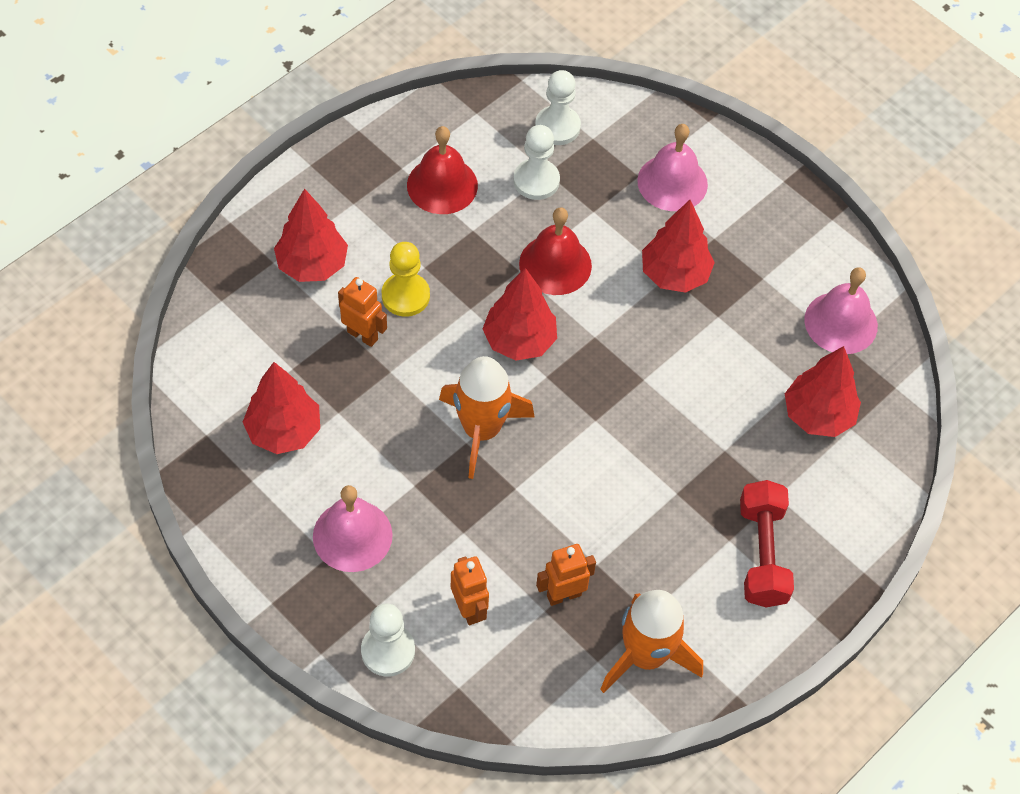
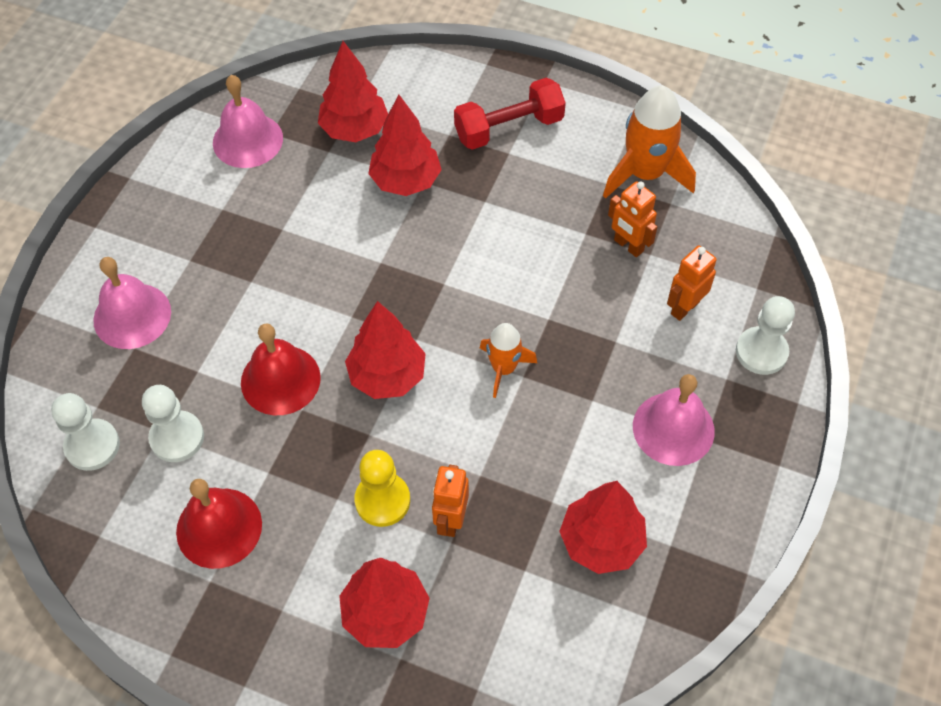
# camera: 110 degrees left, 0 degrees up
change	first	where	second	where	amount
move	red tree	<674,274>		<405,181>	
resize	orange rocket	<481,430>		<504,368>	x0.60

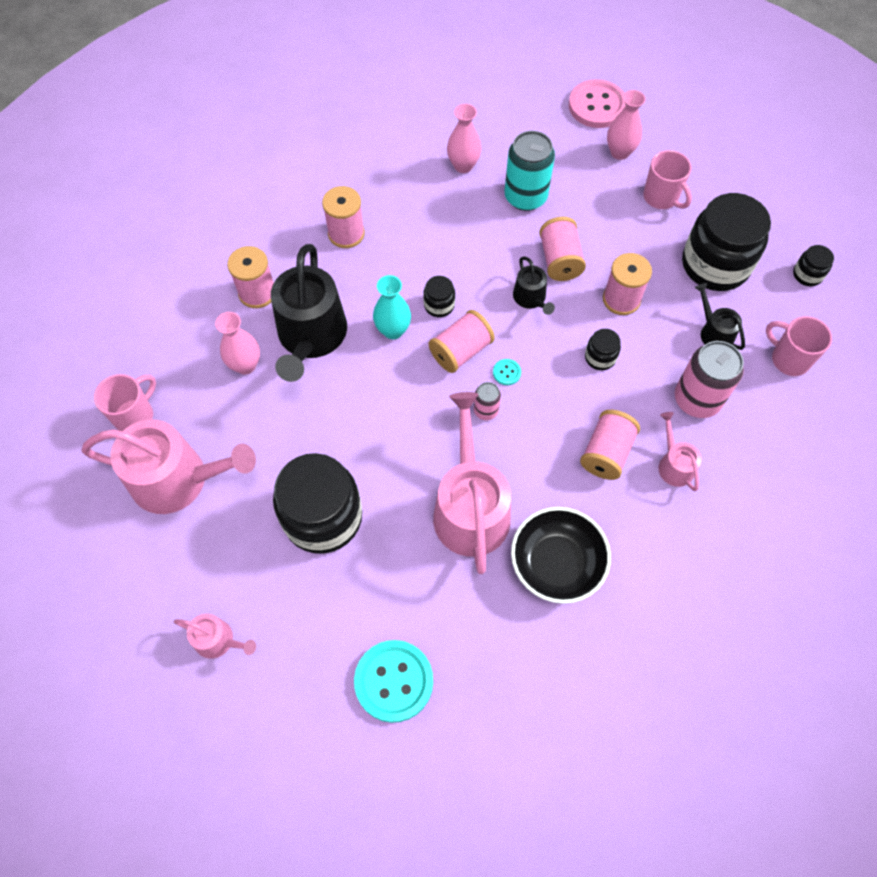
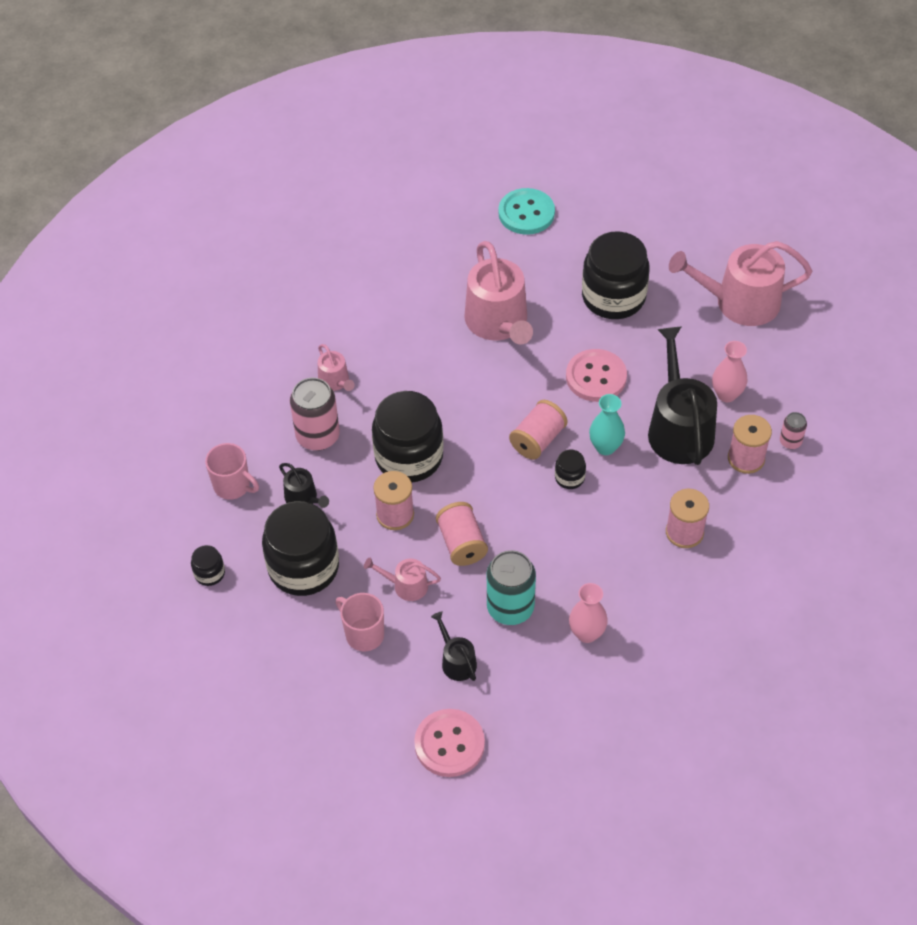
# camera: 170 degrees right, 10 degrees down
change	first	where	second	where	amount
delete	pink mug	<135,416>			
delete	turquoise button	<506,372>			
delete	black bowl	<556,563>			
delete	pink spool	<606,453>			
delete	pink vase	<619,152>			
insert			pink button	<596,377>	
move	pink watering can	<218,640>		<406,585>	
move	pink can	<486,410>		<790,441>	
move	black watering can	<531,298>		<456,661>	
resize	black jar	<600,357>		<409,457>	x2.30

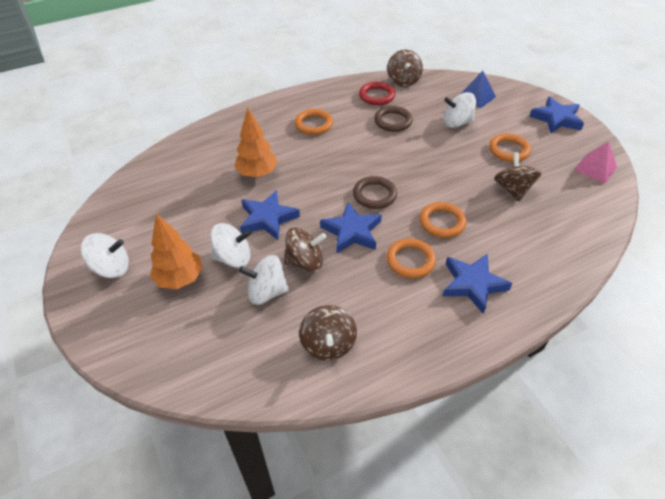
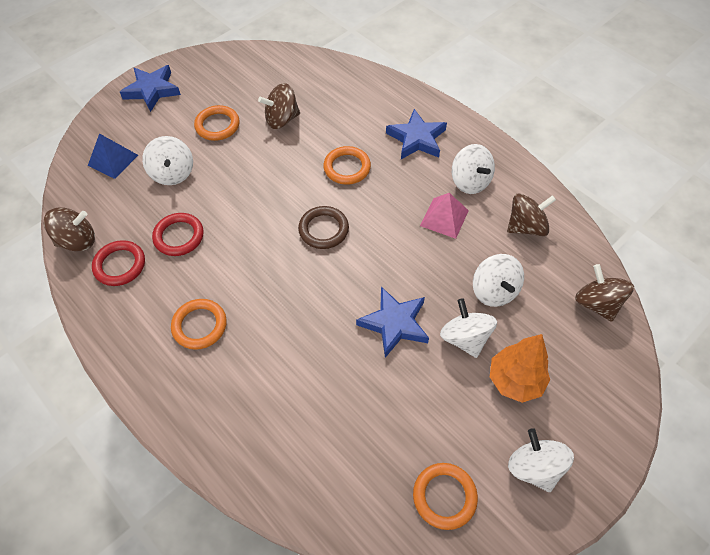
# camera: 105 degrees left, 10 degrees up
change	first	where	second	where	amount
delete	orange tree	<257,173>			
delete	blue star	<352,231>			
insert			white spinning top	<470,181>	
move	brown spinning top	<305,262>		<596,303>	
move	orange ring	<410,260>		<444,496>	
move	pink pyramid	<595,168>		<444,218>	
recolor	brown ring	<393,121>	red ring	<179,236>	

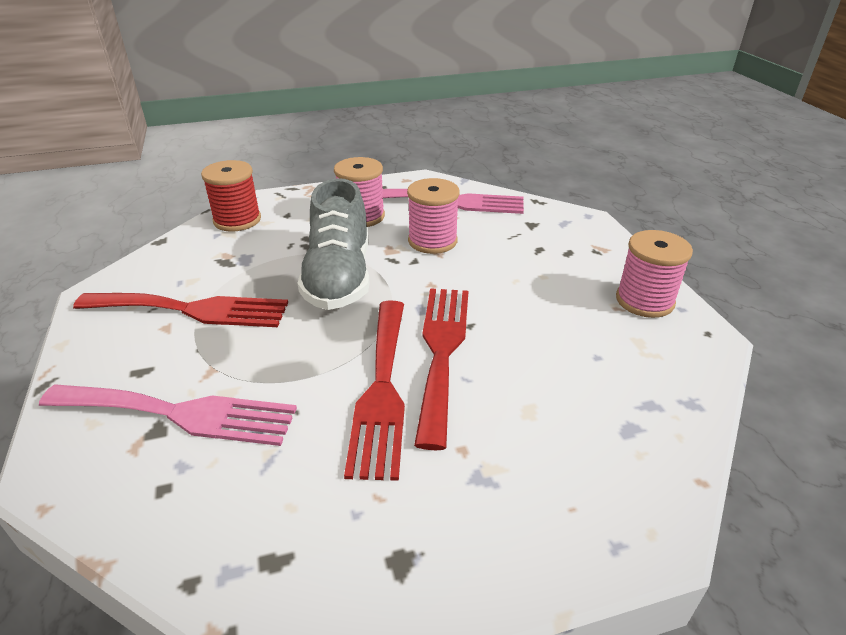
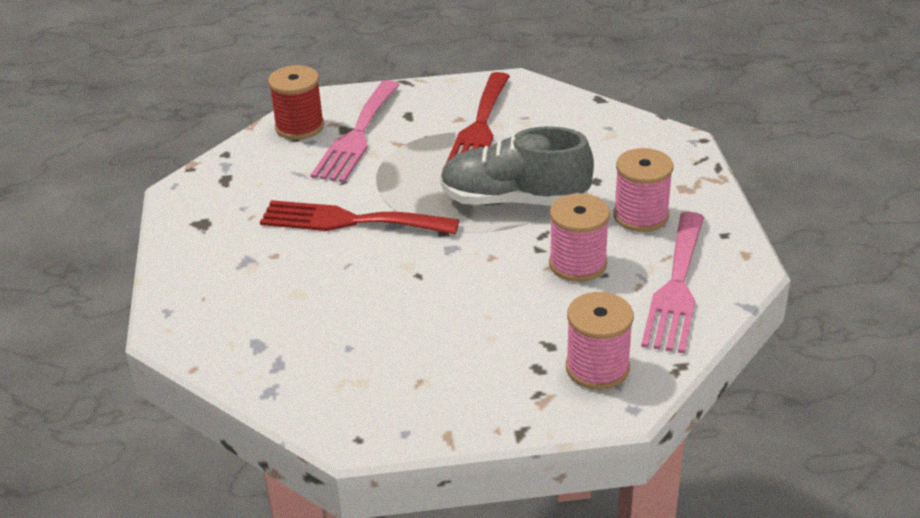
# camera: 100 degrees right, 0 degrees up
change	first	where	second	where	amount
delete	red fork	<442,351>			
move	red spool	<237,220>		<299,127>	
move	pink spool	<644,301>		<597,368>	

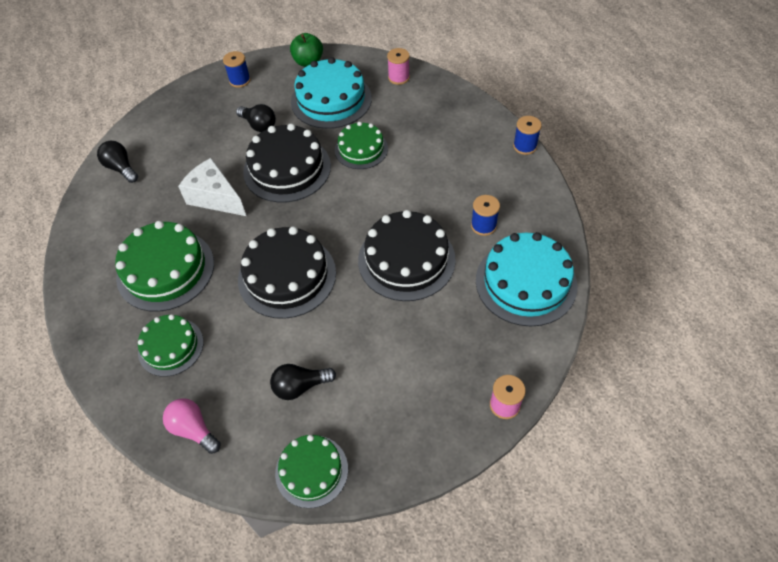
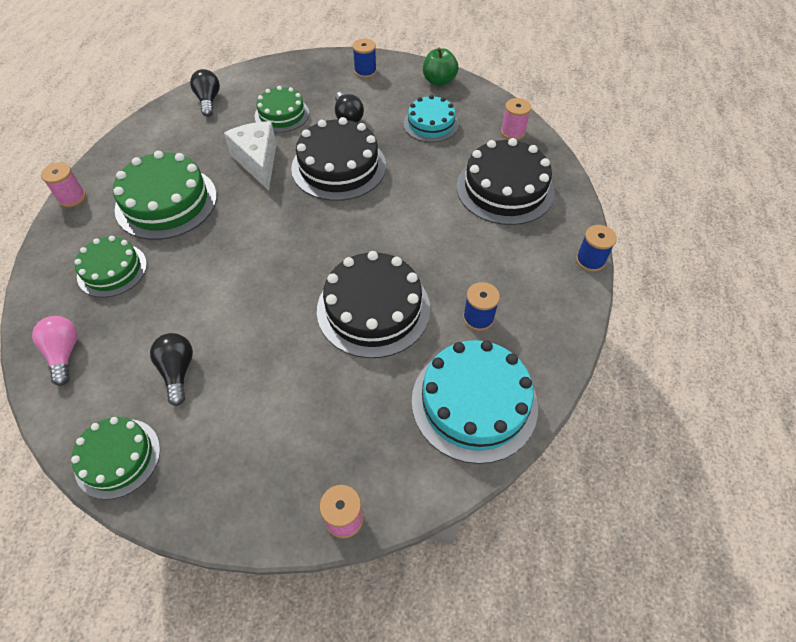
# camera: 30 degrees right, 0 degrees up
change	first	where	second	where	amount
insert			pink spool	<72,197>	
move	black cake	<287,276>		<505,189>	
move	green cake	<361,149>		<282,114>	
rotate	black light bulb	<300,386>		<178,371>	60 degrees clockwise
resize	turquoise cake	<331,100>		<431,124>	x0.62

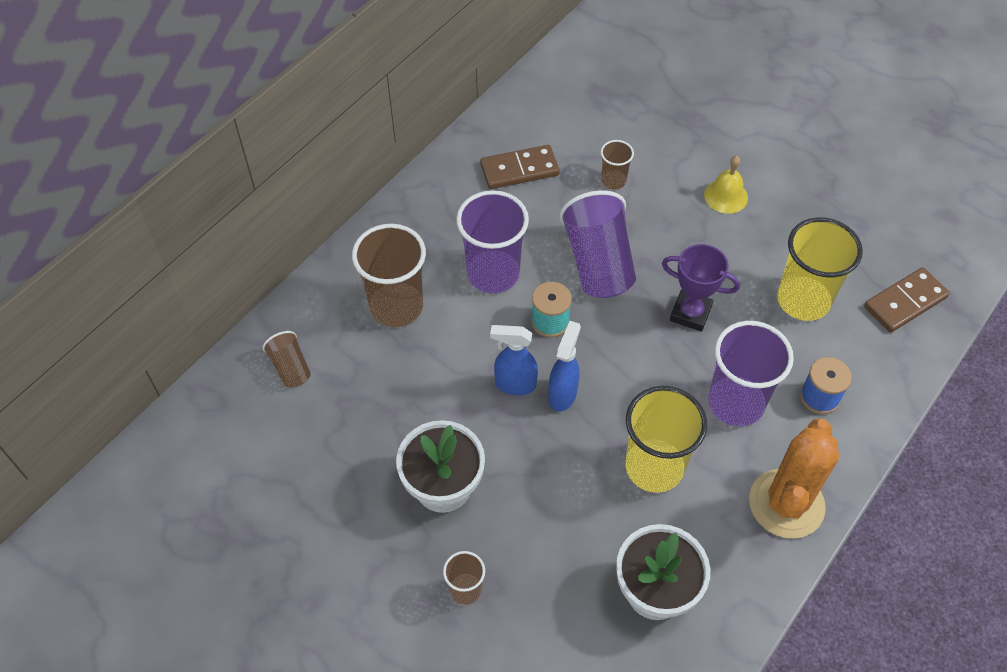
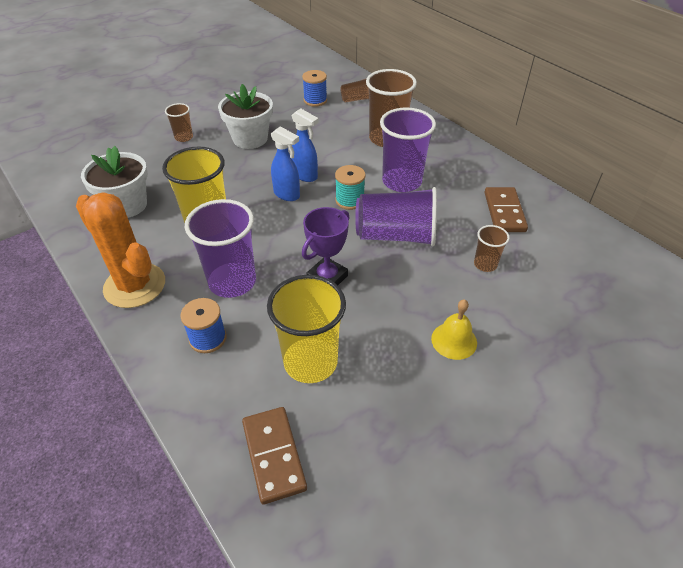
# camera: 105 degrees right, 10 degrees down
change	first	where	second	where	amount
insert			blue spool	<315,100>	
rotate	blue spray bottle	<514,384>		<305,176>	105 degrees clockwise

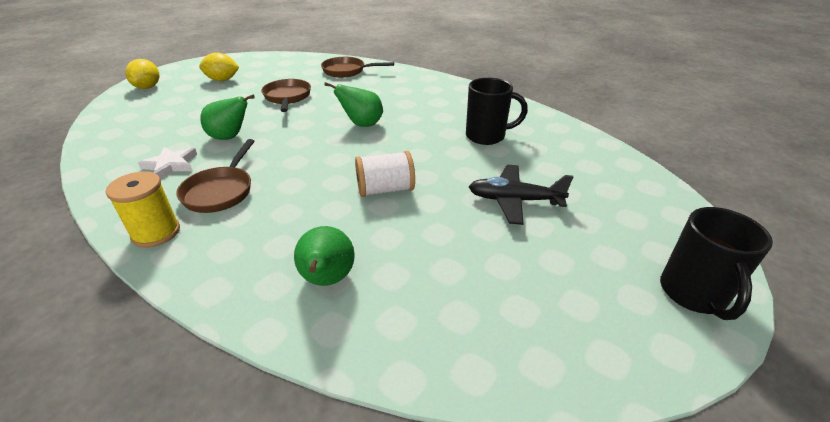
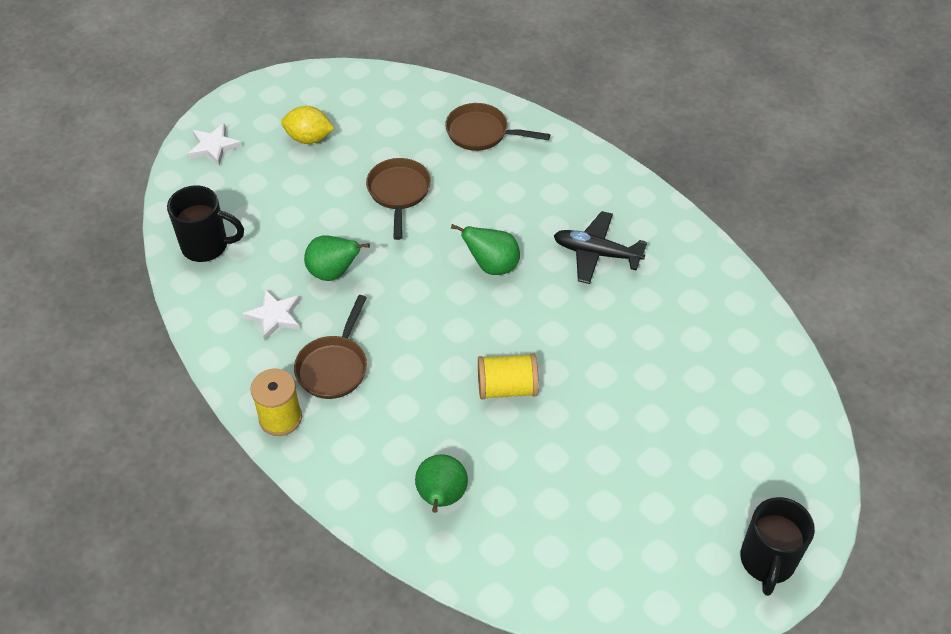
# camera: 10 degrees right, 15 degrees up
change	first	where	second	where	amount
move	black mug	<487,136>		<207,246>	
move	black plane	<514,200>		<596,253>	
replace	yellow lemon	<148,87>	white star	<214,146>	
recolor	white spool	<385,190>	yellow spool	<507,388>	

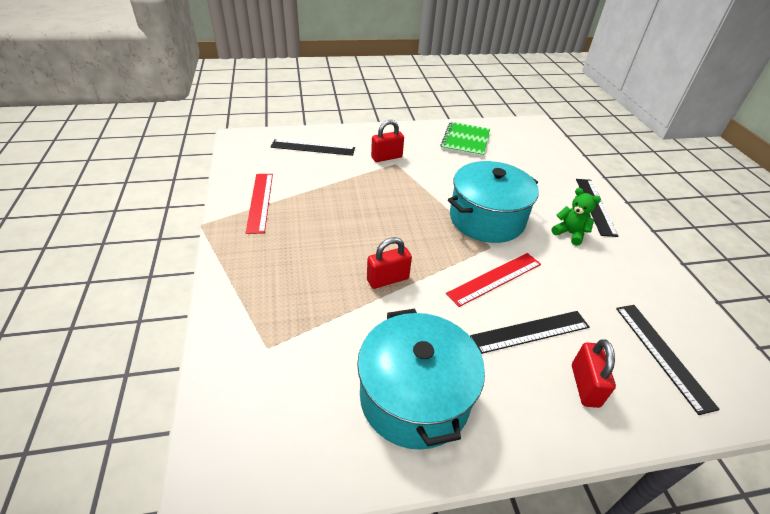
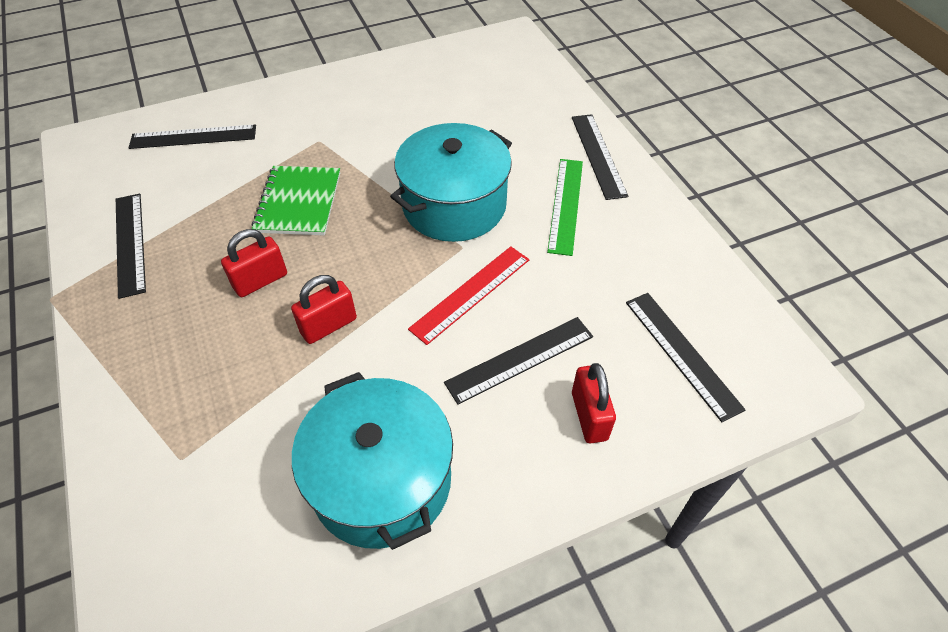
# camera: 10 degrees left, 10 degrees up
change	first	where	second	where	amount
move	red padlock	<386,157>		<260,281>	
move	green notebook	<465,141>		<298,202>	
replace	green teddy bear	<570,233>	green ruler	<565,205>	
recolor	red ruler	<260,202>	black ruler	<130,243>	

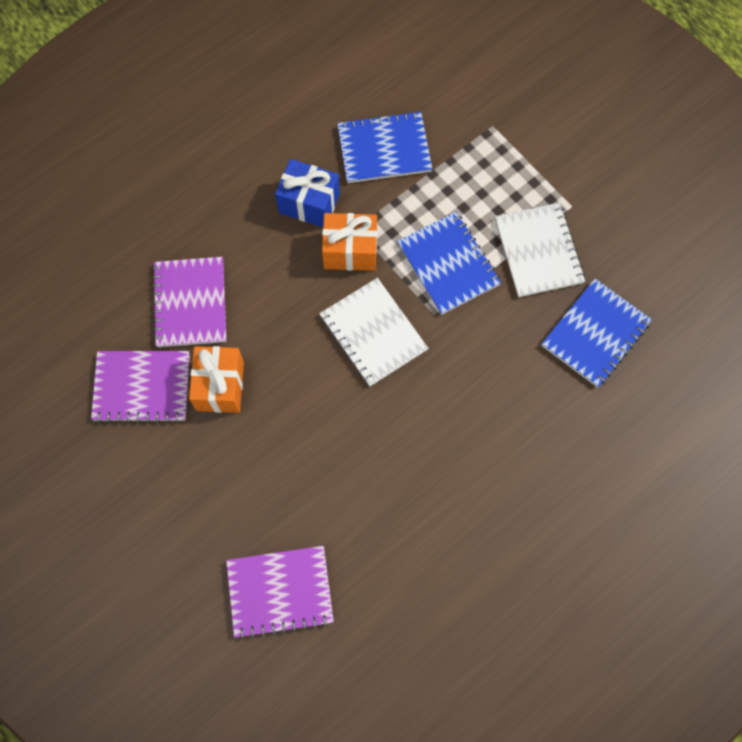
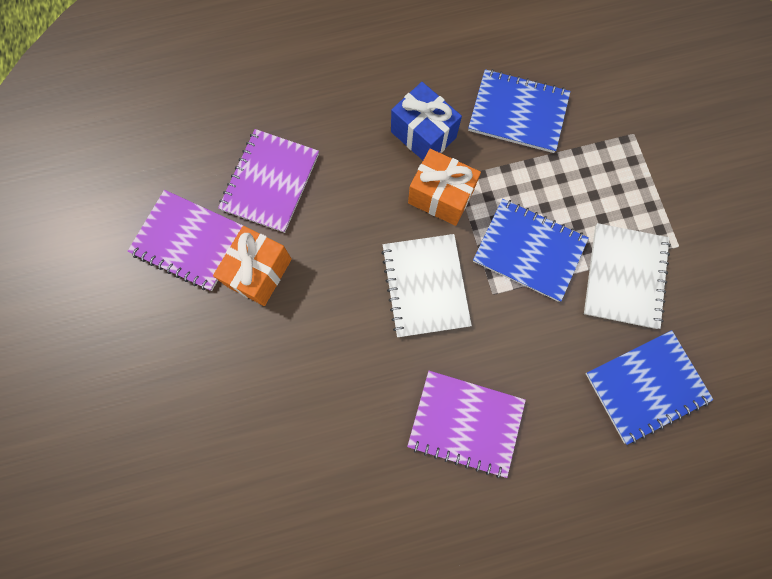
# camera: 25 degrees right, 5 degrees up
change	first	where	second	where	amount
move	purple notebook	<280,592>		<465,423>	
rotate	blue notebook	<448,264>		<529,250>	60 degrees counterclockwise

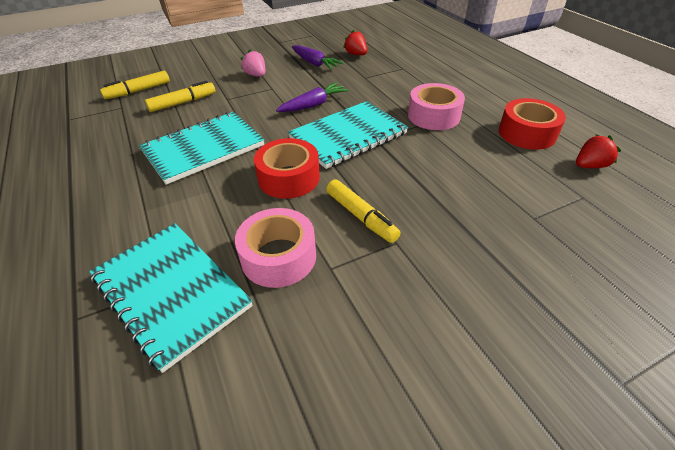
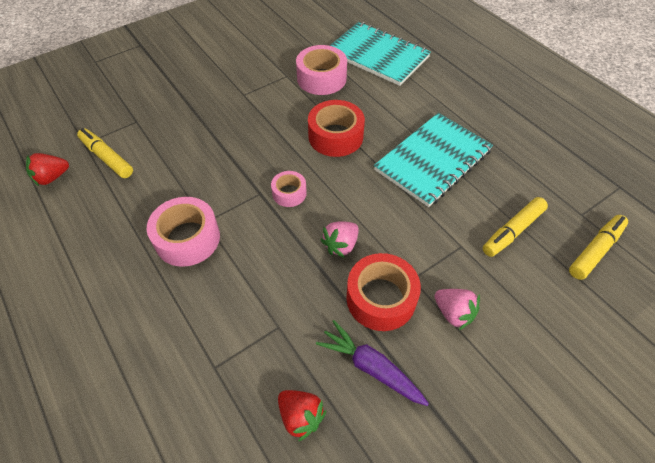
# camera: 170 degrees right, 10 degrees up
change	first	where	second	where	amount
move	yellow marker	<361,216>		<107,158>	
move	red tape	<527,133>		<381,298>	
replace	purple carrot	<314,105>	pink strawberry	<341,245>	
replace	turquoise notebook	<348,136>	pink tape	<289,193>	

